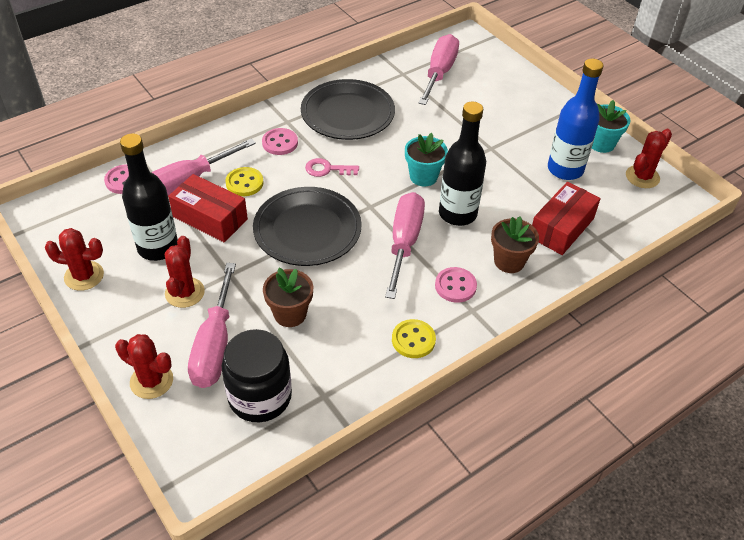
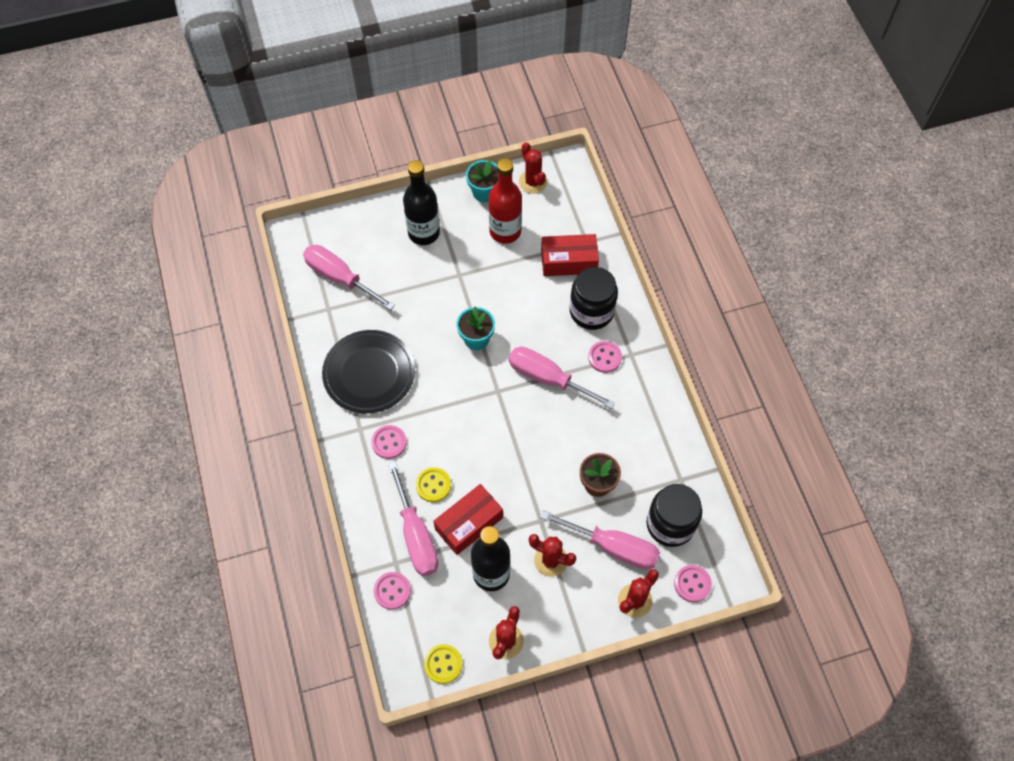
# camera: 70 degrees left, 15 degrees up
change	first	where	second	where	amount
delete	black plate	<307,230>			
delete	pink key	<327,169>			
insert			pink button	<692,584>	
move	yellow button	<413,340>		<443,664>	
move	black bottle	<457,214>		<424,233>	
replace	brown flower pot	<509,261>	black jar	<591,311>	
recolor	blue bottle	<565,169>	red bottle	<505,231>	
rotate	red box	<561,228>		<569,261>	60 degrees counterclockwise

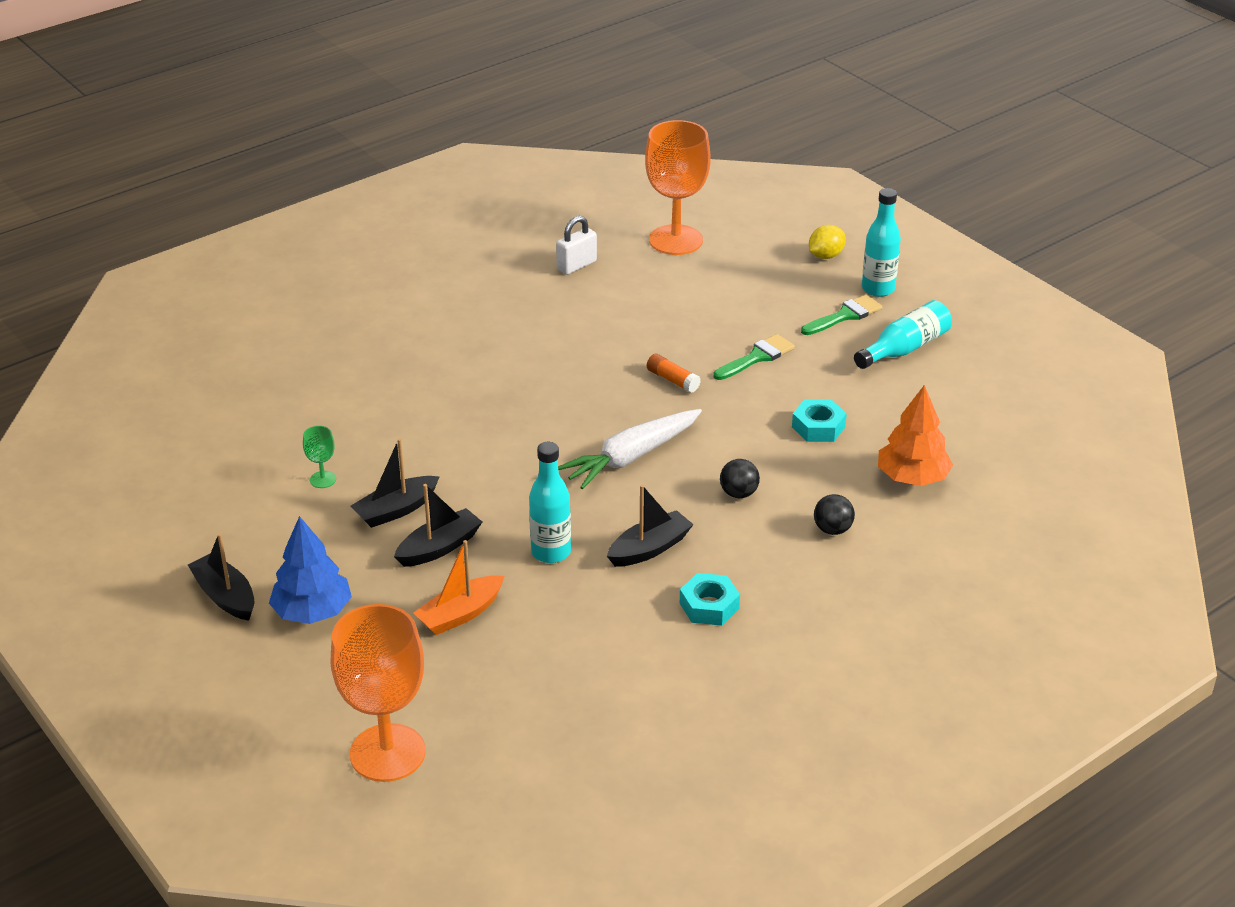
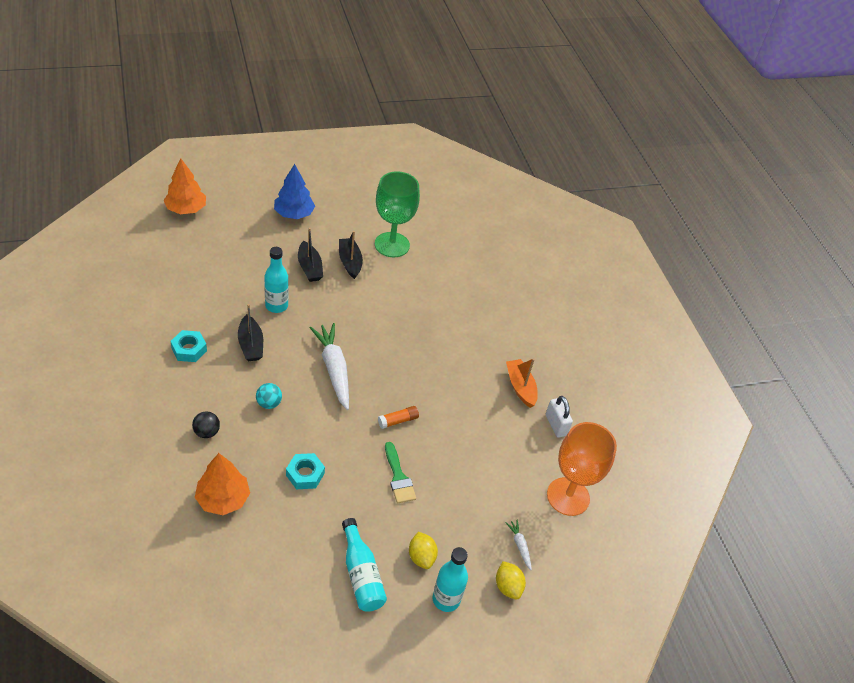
# camera: 105 degrees right, 10 degrees up
change	first	where	second	where	amount
delete	black boat	<225,596>			
insert			white carrot	<519,546>	
move	orange boat	<460,614>		<520,387>	
replace	orange goblet	<387,753>	orange tree	<186,209>	
replace	green brush	<845,316>	yellow lemon	<421,557>	
recolor	black ball	<738,493>	turquoise ball	<269,403>	
resize	green goblet	<323,479>		<392,245>	x2.44

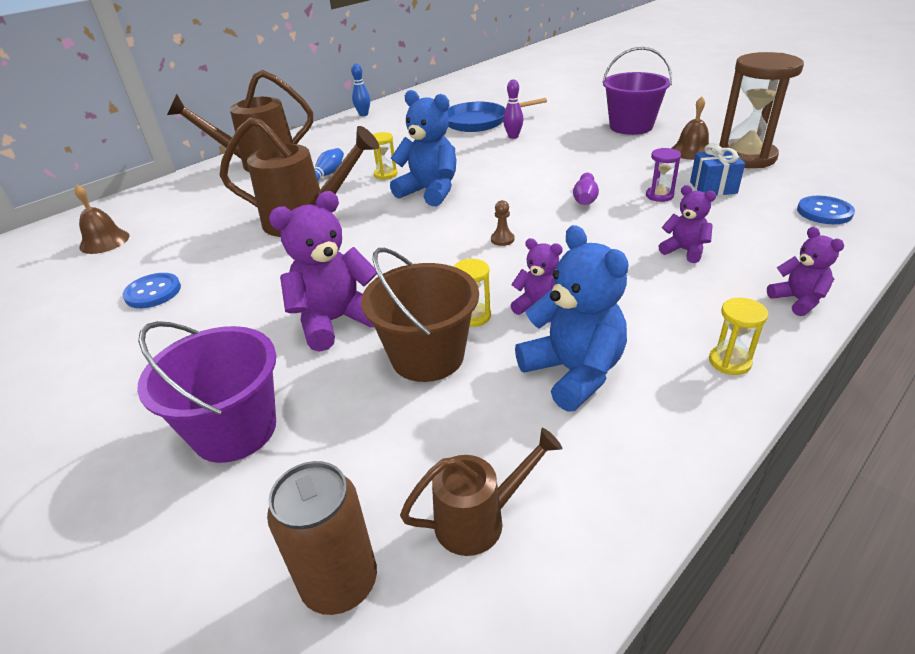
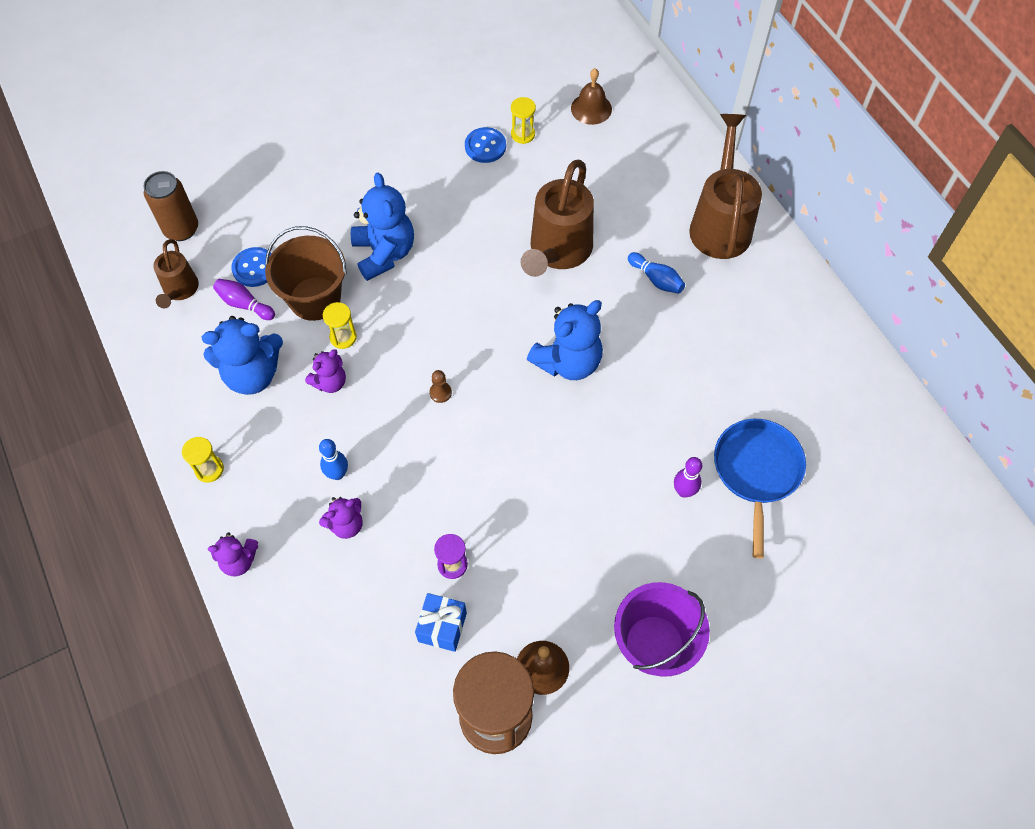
# camera: 105 degrees right, 25 degrees up
change	first	where	second	where	amount
delete	purple bucket	<235,430>			
move	blue bowling pin	<363,114>		<337,474>	
move	yellow hourglass	<385,174>		<523,134>	
move	purple bowling pin	<585,198>		<244,304>	
move	blue button	<824,212>		<254,268>	
recolor	purple teddy bear	<335,321>	blue teddy bear	<384,253>	

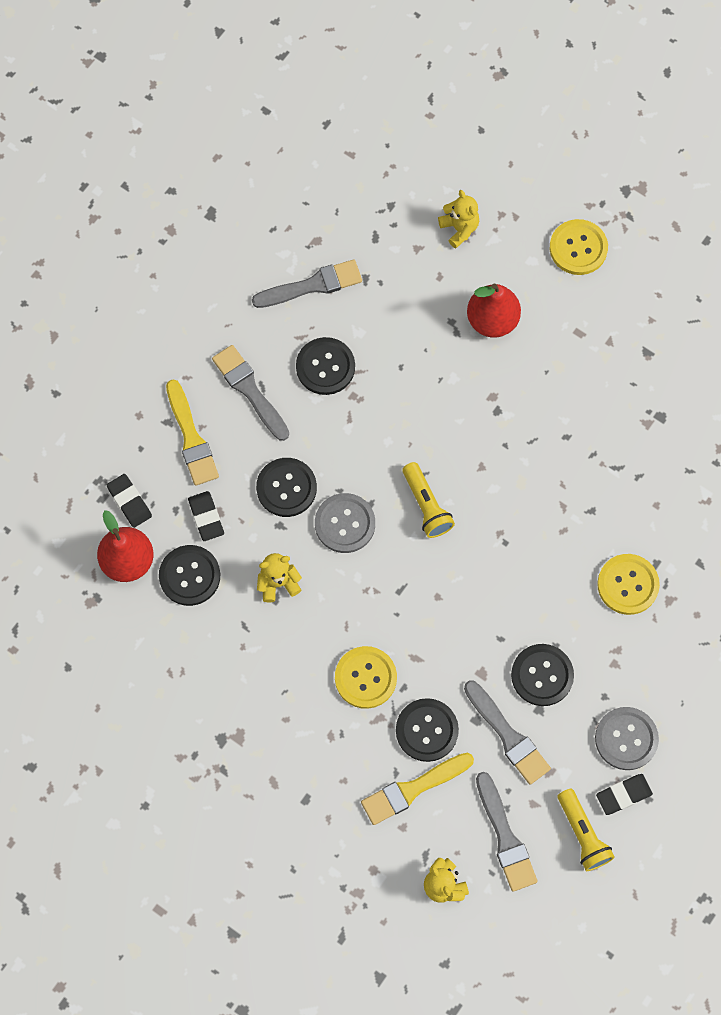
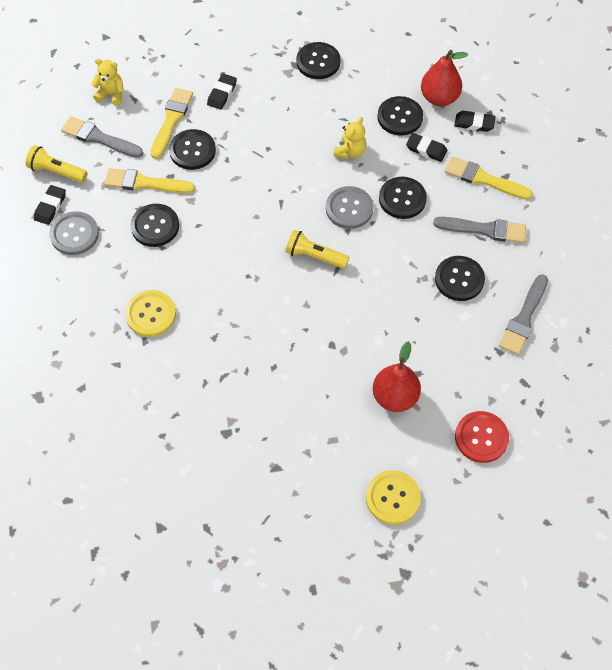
# camera: 135 degrees right, 10 degrees down
change	first	where	second	where	amount
delete	yellow button	<365,678>			
insert			black eraser	<222,93>	
insert			black button	<318,62>	
replace	yellow teddy bear	<459,228>	red button	<481,437>	
recolor	grey brush	<508,735>	yellow brush	<145,183>	

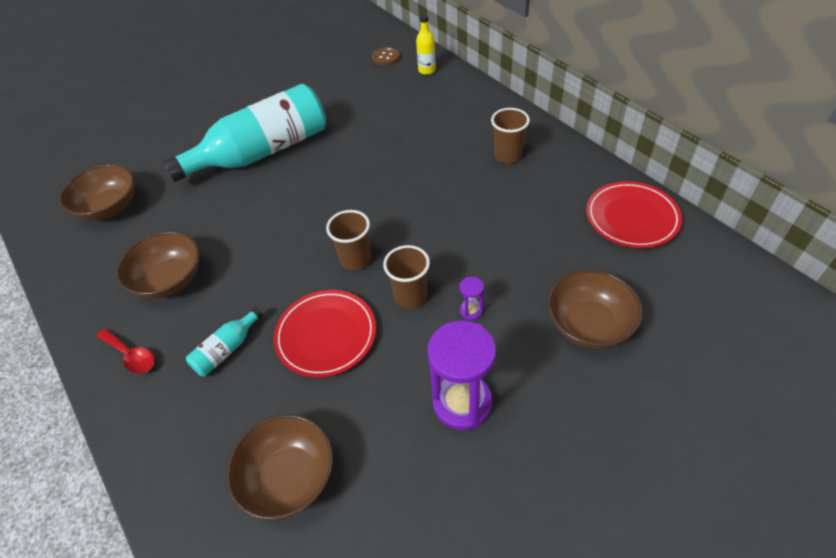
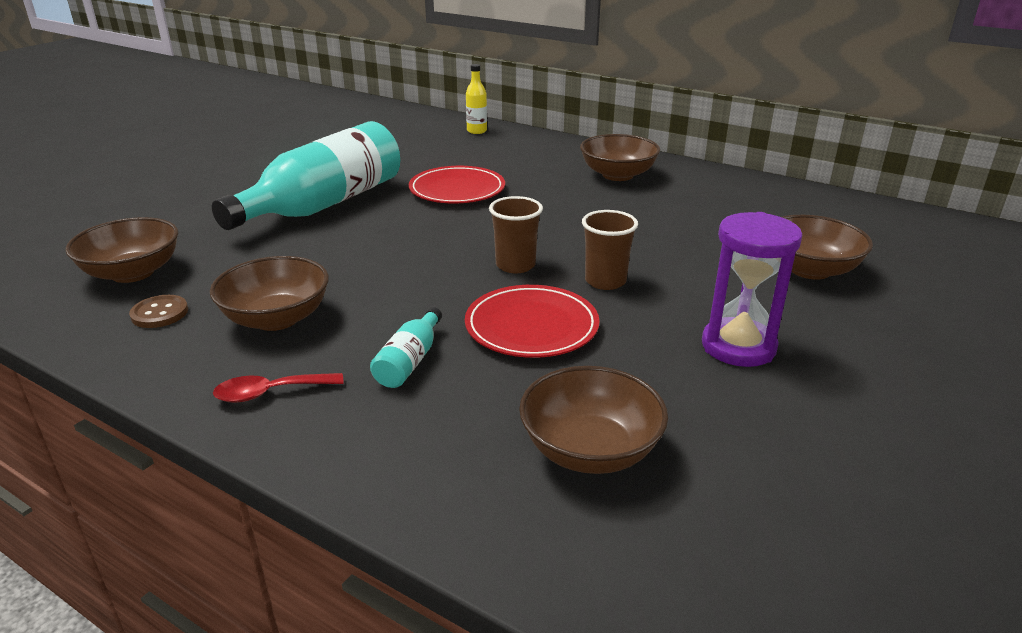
# camera: 25 degrees left, 20 degrees down
change	first	where	second	where	amount
delete	purple hourglass	<471,310>			
move	brown button	<386,57>		<159,313>	
move	red plate	<632,217>		<457,190>	
replace	brown cup	<507,155>	brown bowl	<617,175>	
rotate	red spoon	<131,356>		<270,393>	150 degrees clockwise

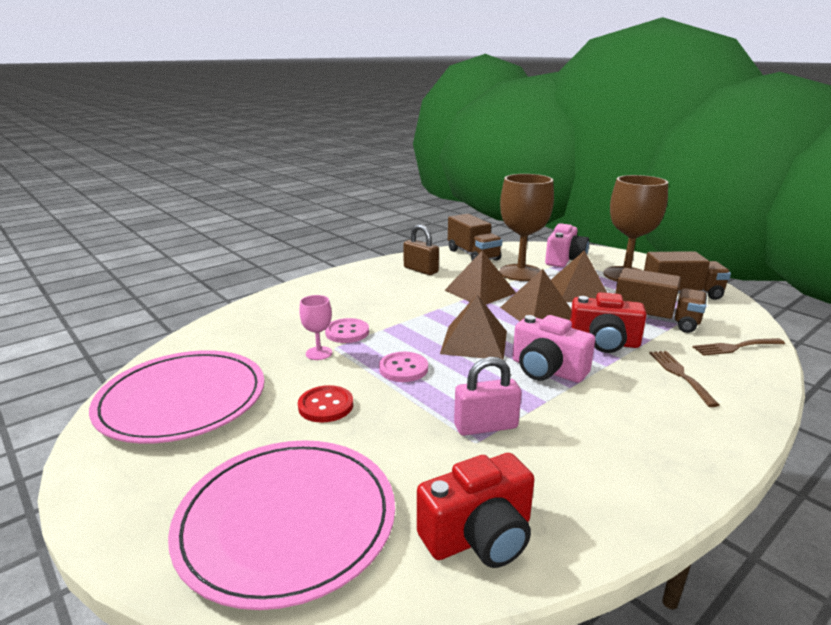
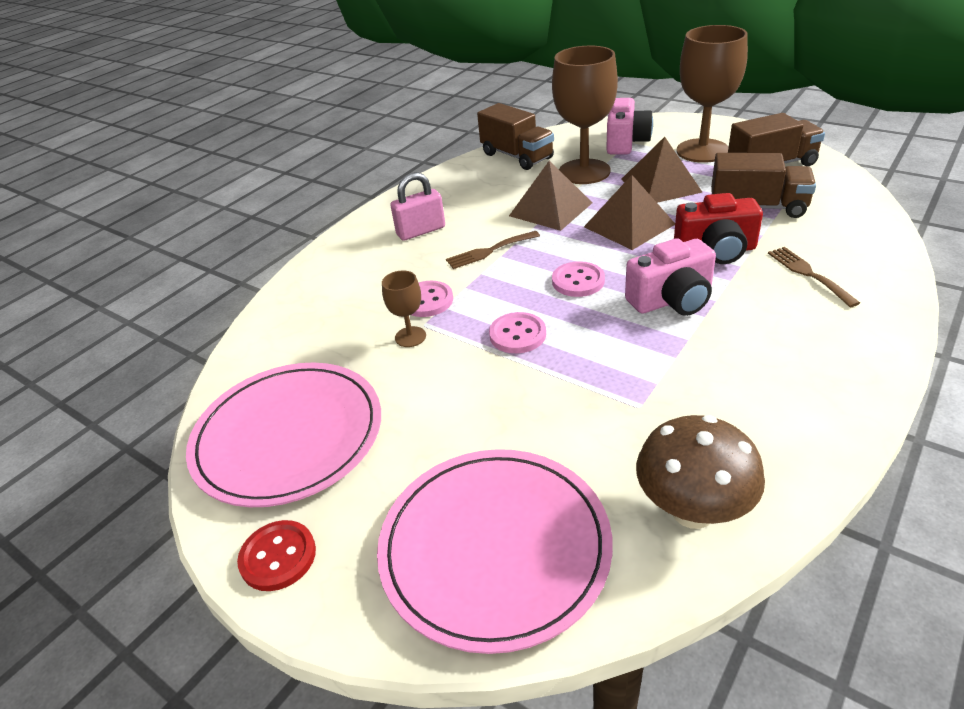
# camera: 10 degrees left, 15 degrees up
change	first	where	second	where	amount
delete	brown padlock	<420,270>			
move	red button	<326,406>		<278,557>	
move	pink padlock	<485,426>		<421,231>	
move	brown fork	<735,347>		<489,251>	
replace	red camera	<479,536>	brown mushroom	<692,511>	
replace	brown pyramid	<474,342>	pink button	<578,281>	
recolor	pink goblet	<319,353>	brown goblet	<410,337>	
rotate	pink camera	<547,370>		<672,300>	45 degrees counterclockwise

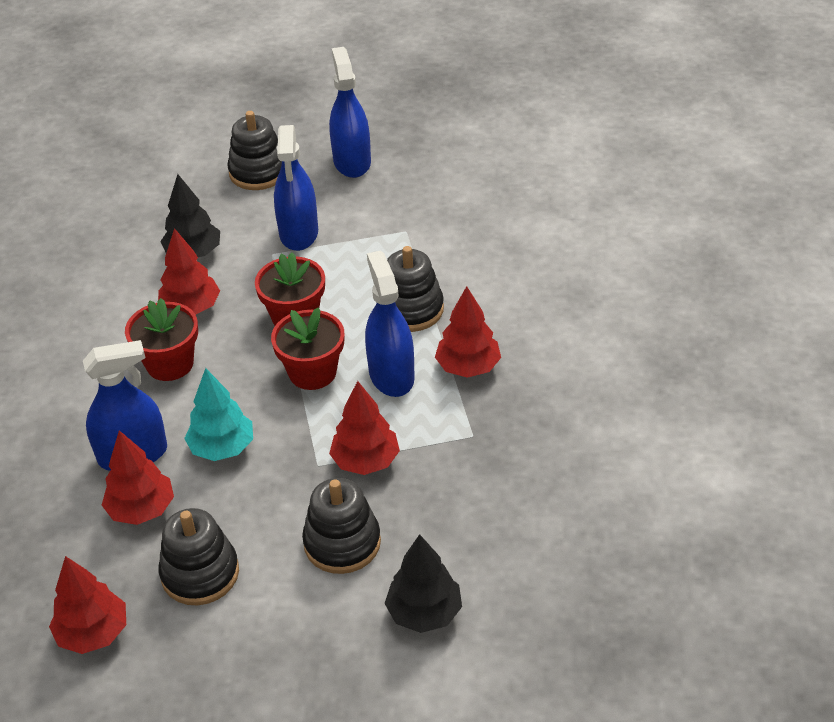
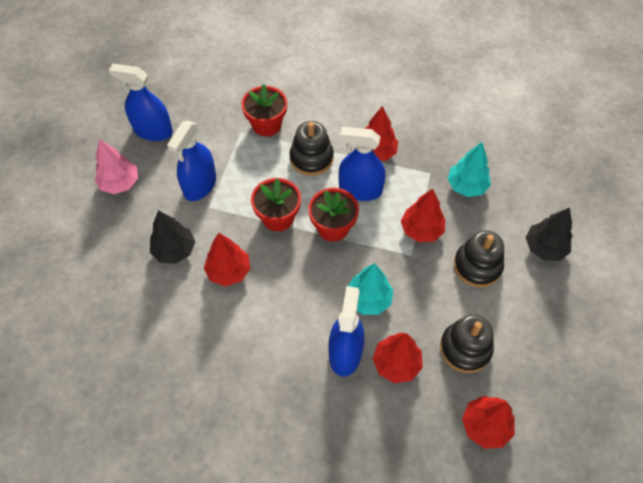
# camera: 65 degrees left, 15 degrees up
change	first	where	second	where	amount
insert			turquoise tree	<466,186>	
move	red flower pot	<170,364>		<266,125>	
replace	black stacking toy	<258,172>	pink tree	<120,183>	
rotate	blue spray bottle	<299,233>		<200,185>	90 degrees clockwise

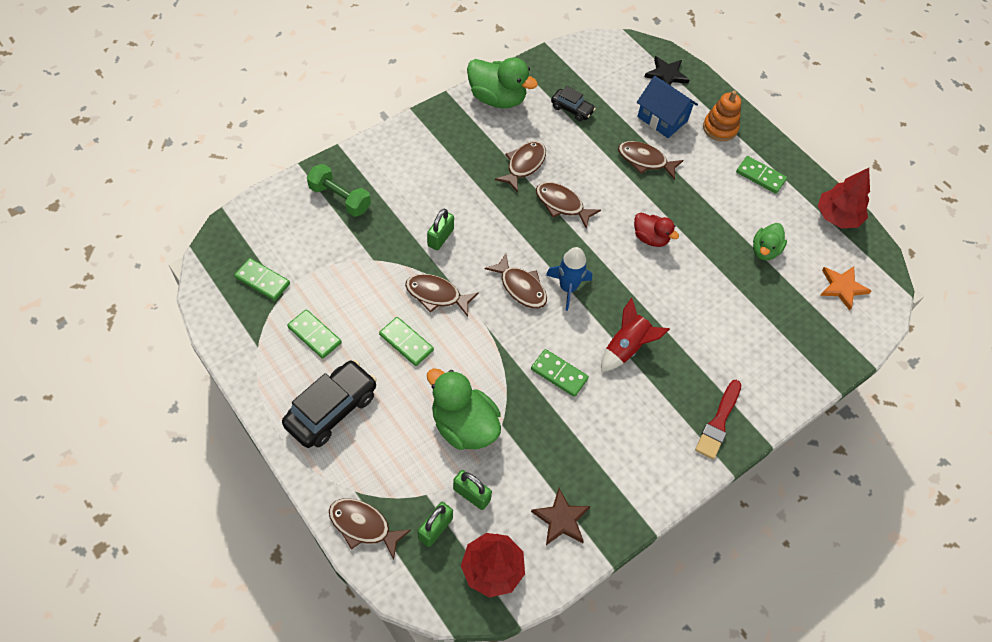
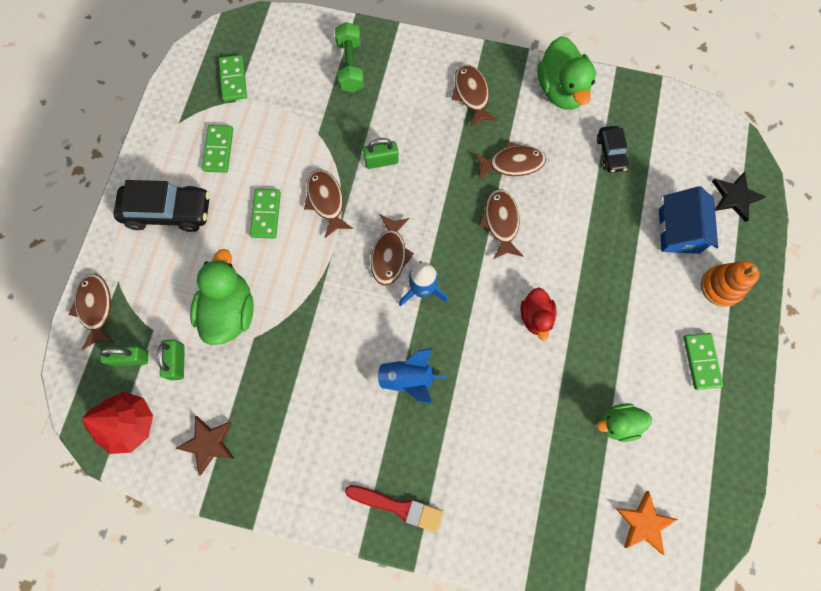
# camera: 55 degrees right, 15 degrees up
change	first	where	second	where	amount
delete	green domino	<559,374>			
delete	red tree	<837,216>			
move	brown fish	<645,161>		<471,94>	
recolor	red rocket	<626,348>	blue rocket	<405,379>	
rotate	red brush	<718,422>		<398,507>	150 degrees counterclockwise

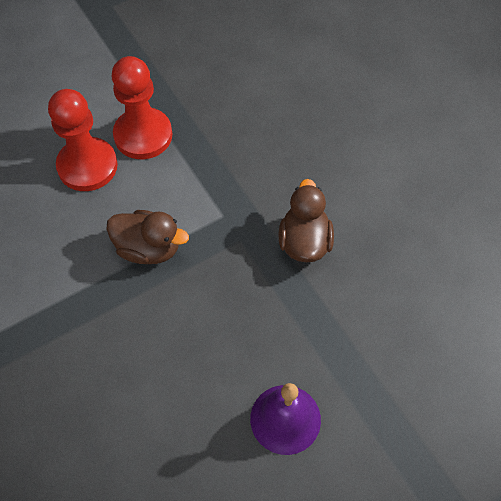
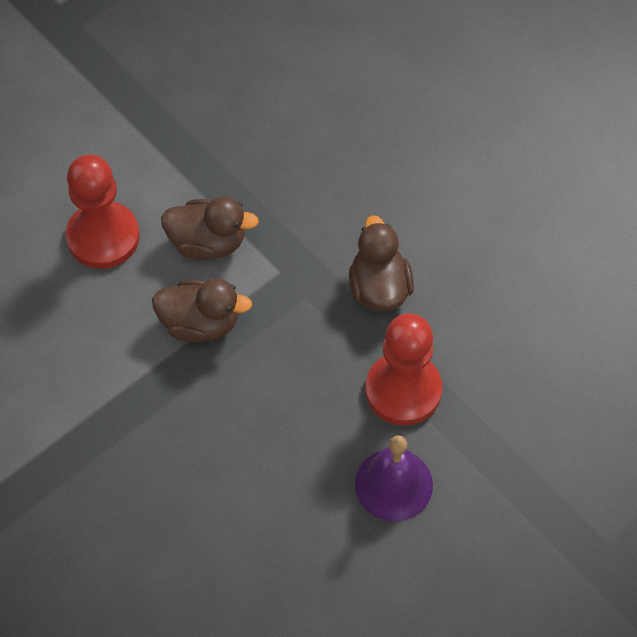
# camera: 10 degrees left, 0 degrees up
change	first	where	second	where	amount
insert			brown duck	<208,243>	
move	red pawn	<143,135>		<403,390>	

